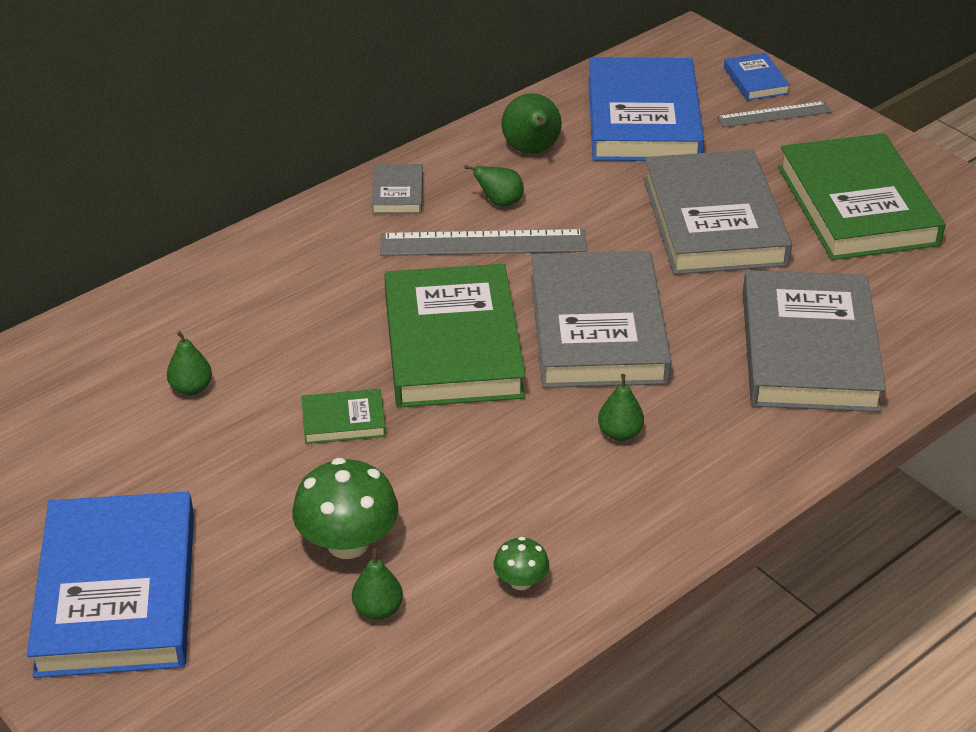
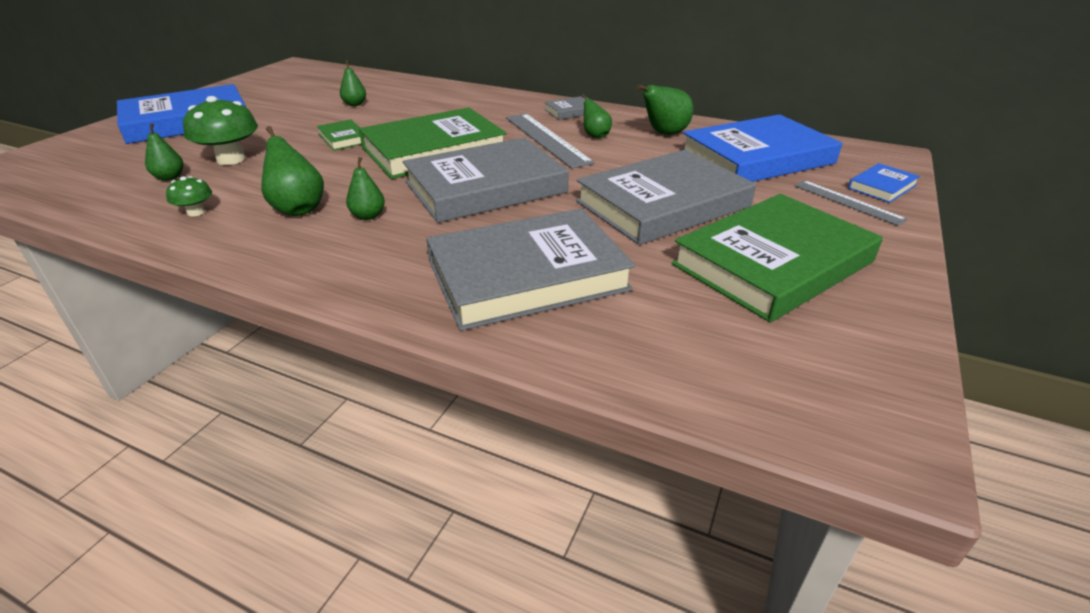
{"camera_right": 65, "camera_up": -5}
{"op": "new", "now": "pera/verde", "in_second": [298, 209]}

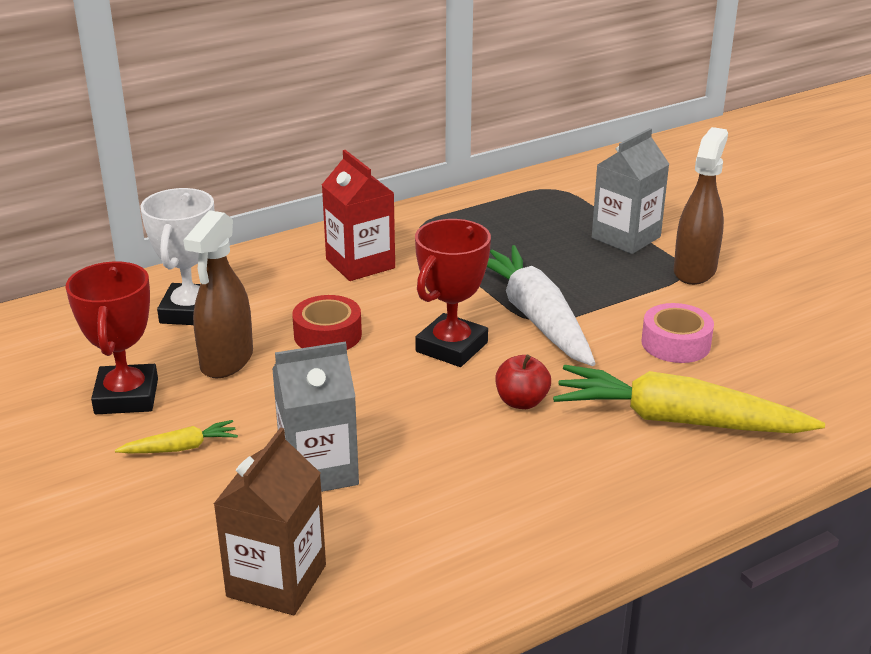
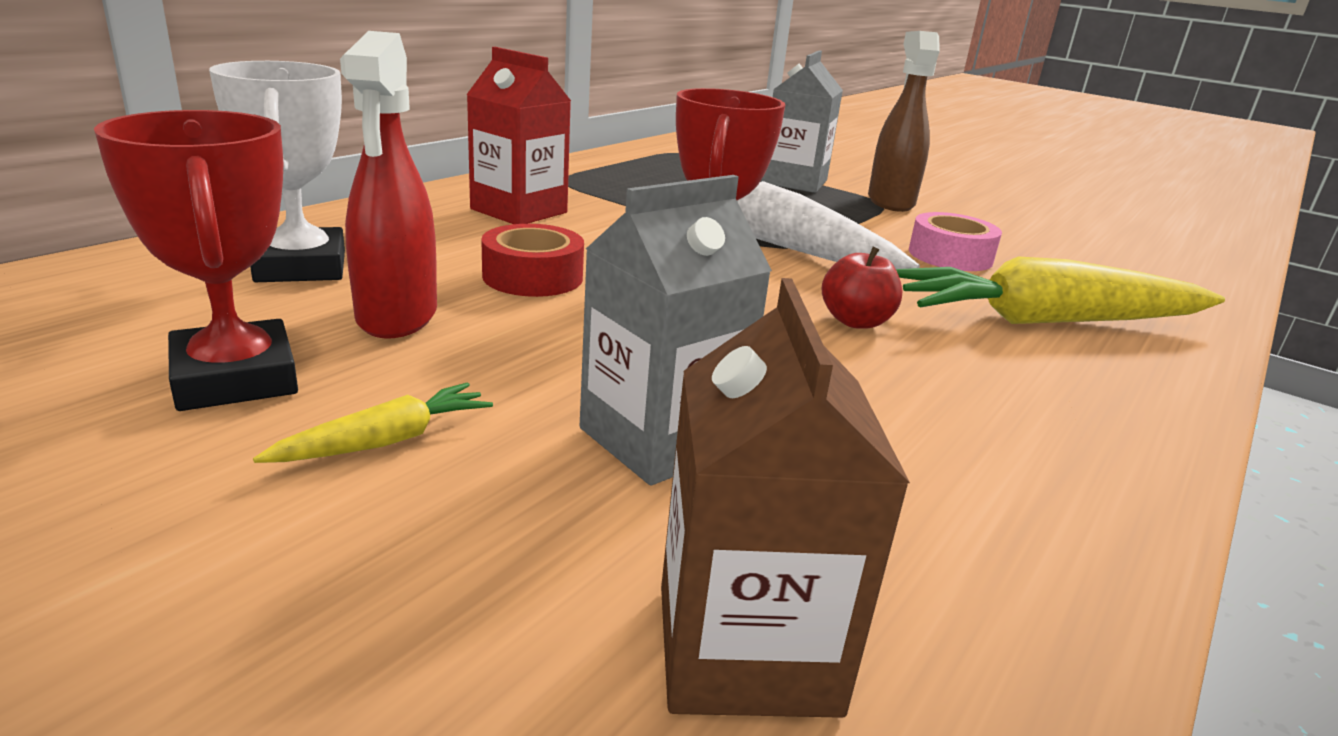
{"camera_right": -25, "camera_up": -5}
{"op": "repainted", "was": "pulverizador/marrón", "now": "pulverizador/rojo", "in_first": [226, 361], "in_second": [397, 317]}

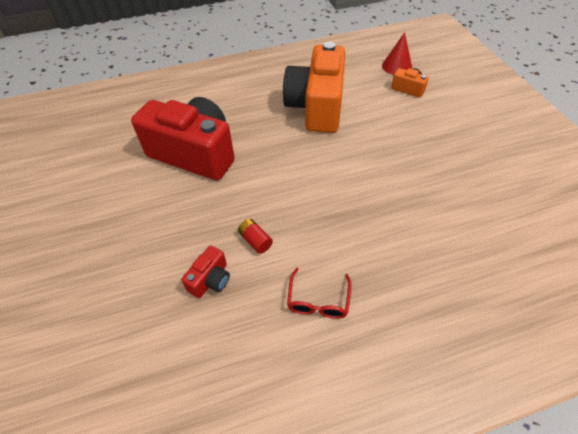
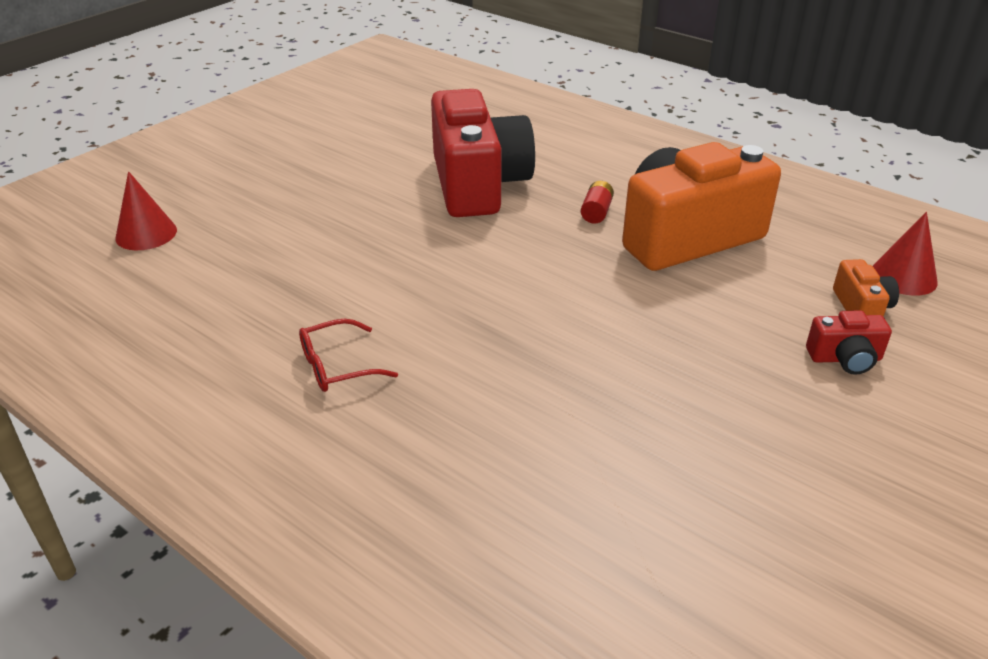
{"camera_right": 55, "camera_up": -15}
{"op": "new", "now": "cono/rojo", "in_second": [146, 234]}
{"op": "shifted", "was": "pila/rojo", "in_first": [255, 241], "in_second": [596, 212]}
{"op": "shifted", "was": "cámara/rojo", "in_first": [210, 279], "in_second": [845, 358]}

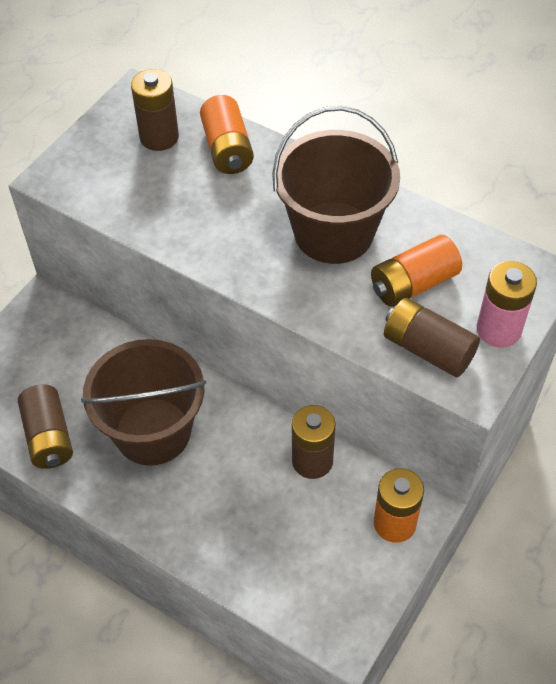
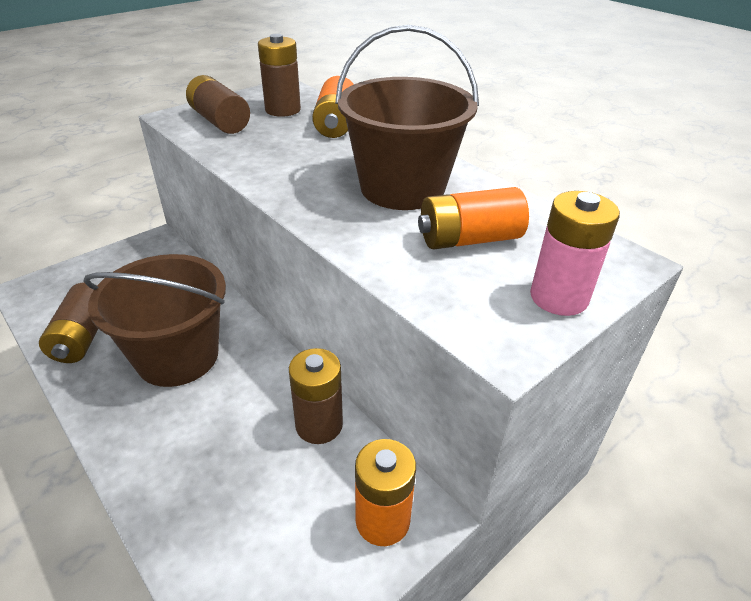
{"camera_right": 15, "camera_up": -15}
{"op": "shifted", "was": "pila/marrón", "in_first": [427, 349], "in_second": [219, 121]}

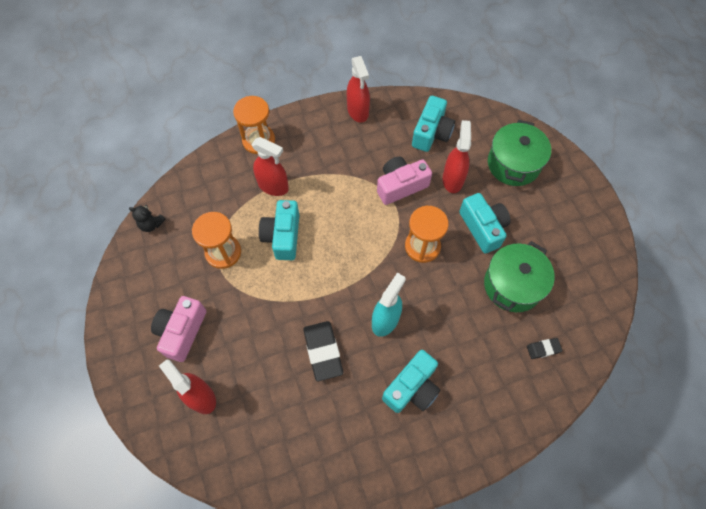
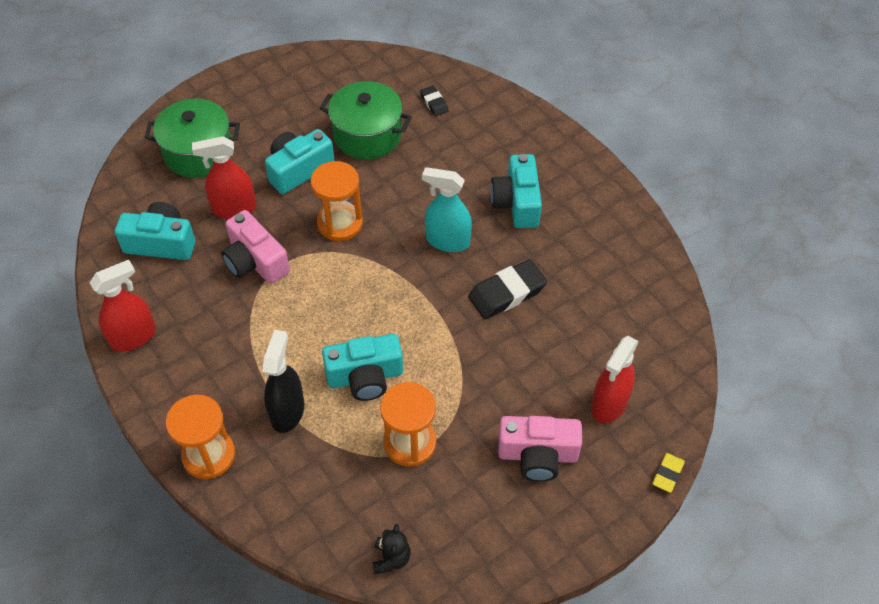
{"camera_right": -105, "camera_up": -10}
{"op": "repainted", "was": "pulverizador/rojo", "now": "pulverizador/negro", "in_first": [273, 186], "in_second": [287, 411]}
{"op": "rotated", "was": "cámara/turquesa", "in_first": [412, 388], "in_second": [517, 203], "clockwise": -120}
{"op": "new", "now": "goma de borrar/amarillo", "in_second": [667, 474]}

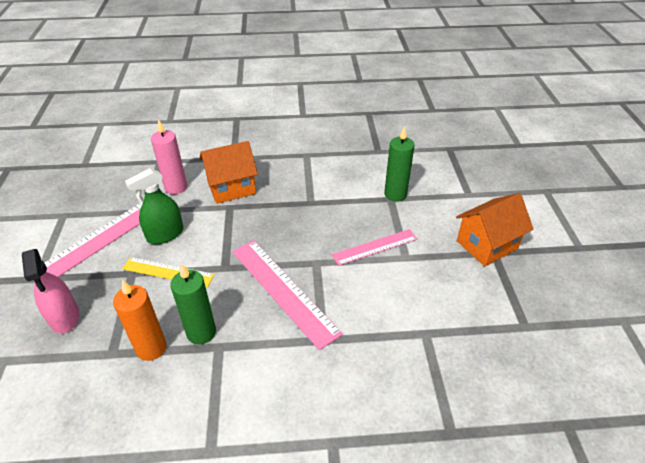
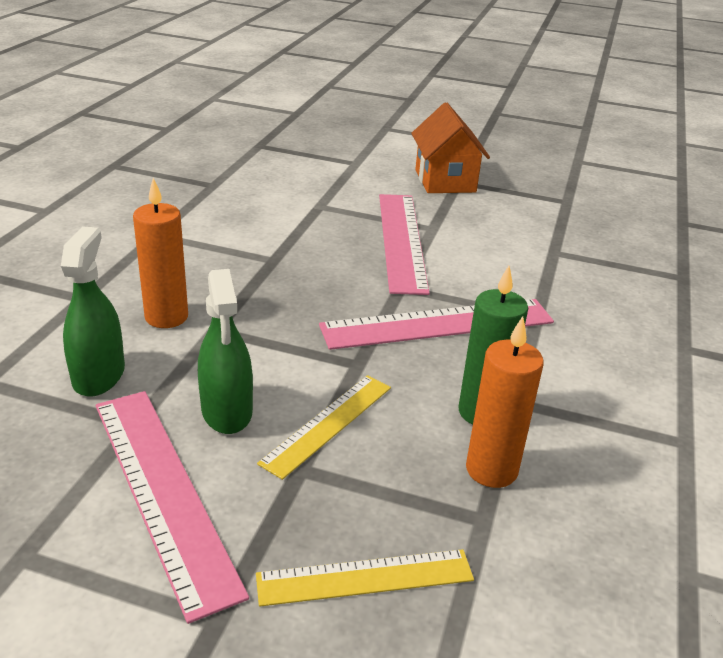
{"camera_right": -70, "camera_up": -10}
{"op": "swapped", "was": "vela/rosa", "now": "pulverizador/verde", "in_first": [176, 187], "in_second": [99, 375]}
{"op": "swapped", "was": "casa/naranja", "now": "vela/naranja", "in_first": [231, 188], "in_second": [166, 317]}
{"op": "swapped", "was": "pulverizador/rosa", "now": "regla/amarillo", "in_first": [64, 317], "in_second": [365, 578]}
{"op": "scaled", "was": "regla/rosa", "in_first": [375, 247], "in_second": [401, 240], "ratio": 1.6}
{"op": "gone", "was": "vela/verde", "in_first": [395, 194]}

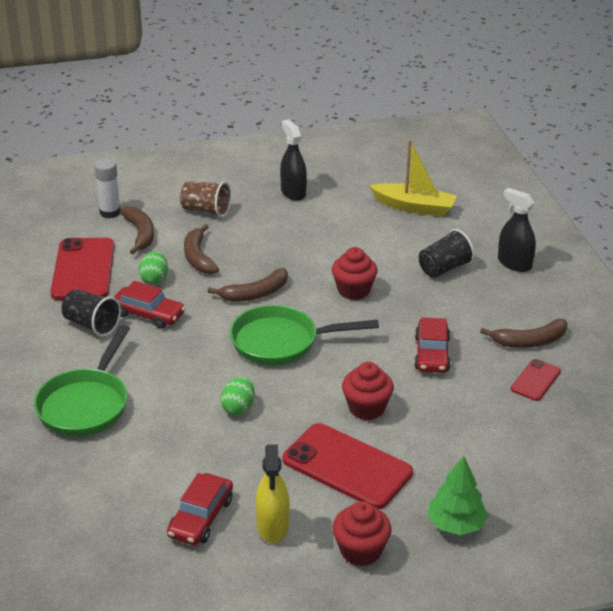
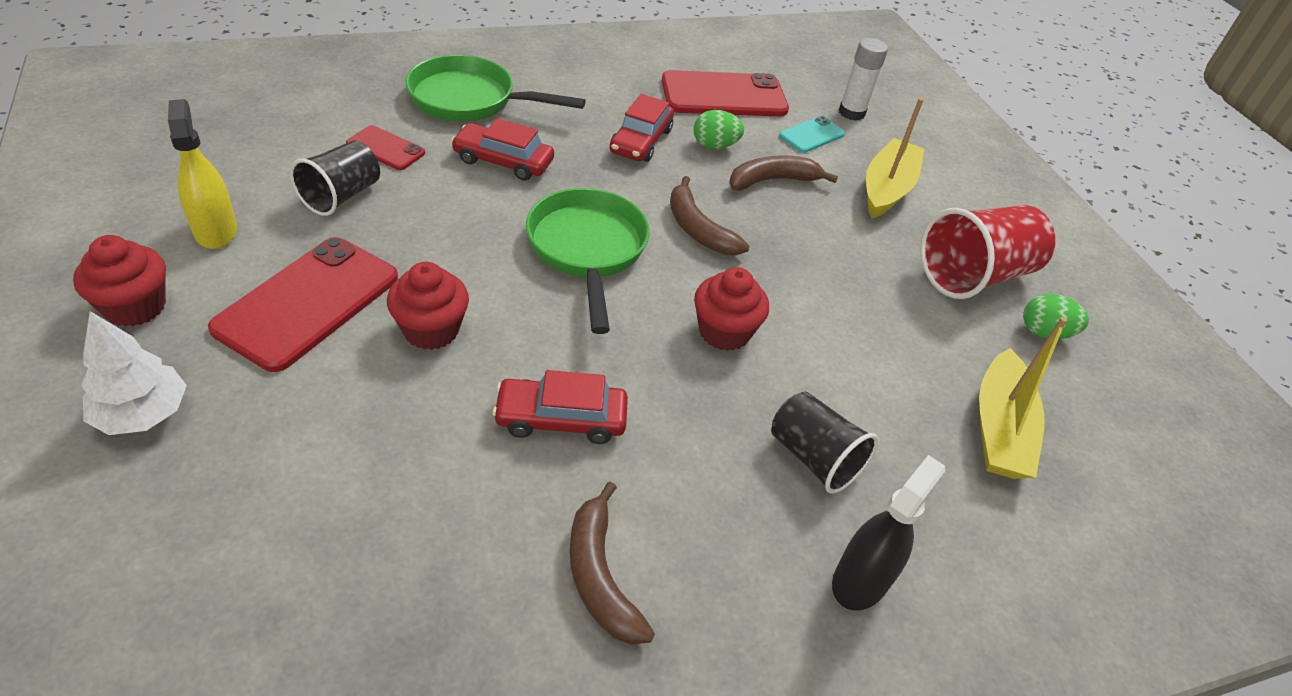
{"camera_right": 80, "camera_up": 10}
{"op": "repainted", "was": "árbol/verde", "now": "árbol/blanco", "in_first": [456, 524], "in_second": [143, 414]}
{"op": "rotated", "was": "pulverizador/amarillo", "in_first": [272, 526], "in_second": [215, 231], "clockwise": 75}
{"op": "shifted", "was": "vaso/negro", "in_first": [92, 325], "in_second": [341, 196]}
{"op": "shifted", "was": "móvil/rojo", "in_first": [535, 380], "in_second": [385, 148]}
{"op": "shifted", "was": "coche/rojo", "in_first": [201, 517], "in_second": [503, 161]}
{"op": "swapped", "was": "plátano/marrón", "now": "móvil/turquesa", "in_first": [140, 234], "in_second": [812, 135]}
{"op": "swapped", "was": "vaso/marrón", "now": "barco/amarillo", "in_first": [206, 211], "in_second": [887, 189]}
{"op": "swapped", "was": "pulverizador/negro", "now": "vaso/rojo", "in_first": [293, 192], "in_second": [974, 275]}
{"op": "shifted", "was": "huevo/verde", "in_first": [238, 408], "in_second": [1044, 332]}

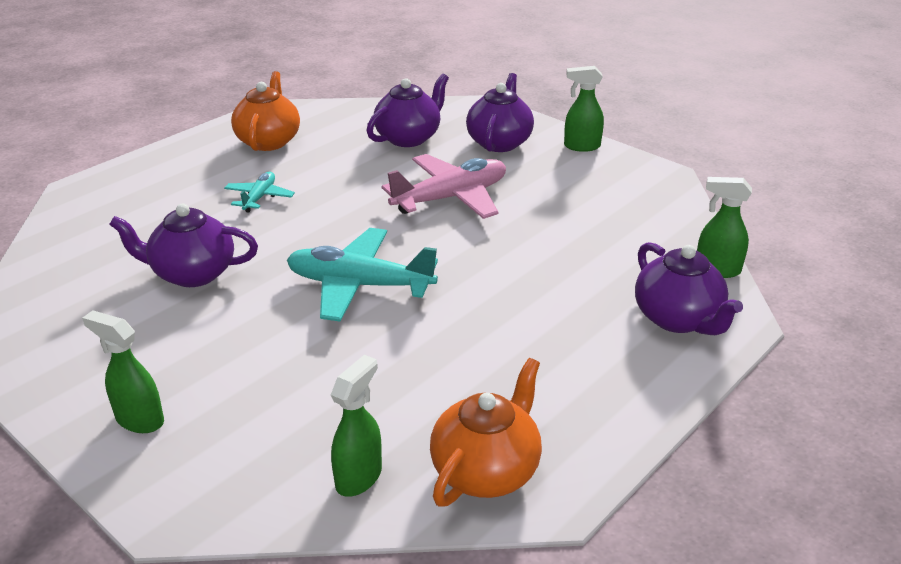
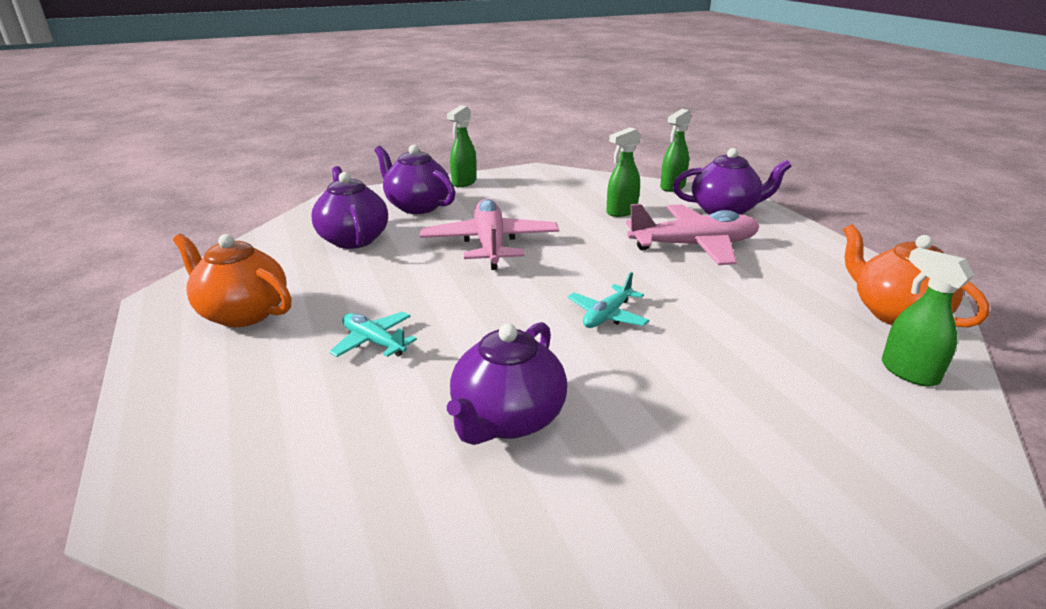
{"camera_right": -65, "camera_up": -5}
{"op": "scaled", "was": "avión/turquesa", "in_first": [359, 285], "in_second": [607, 315], "ratio": 0.53}
{"op": "shifted", "was": "pulverizador/verde", "in_first": [139, 420], "in_second": [621, 212]}
{"op": "new", "now": "avión/rosa", "in_second": [694, 246]}

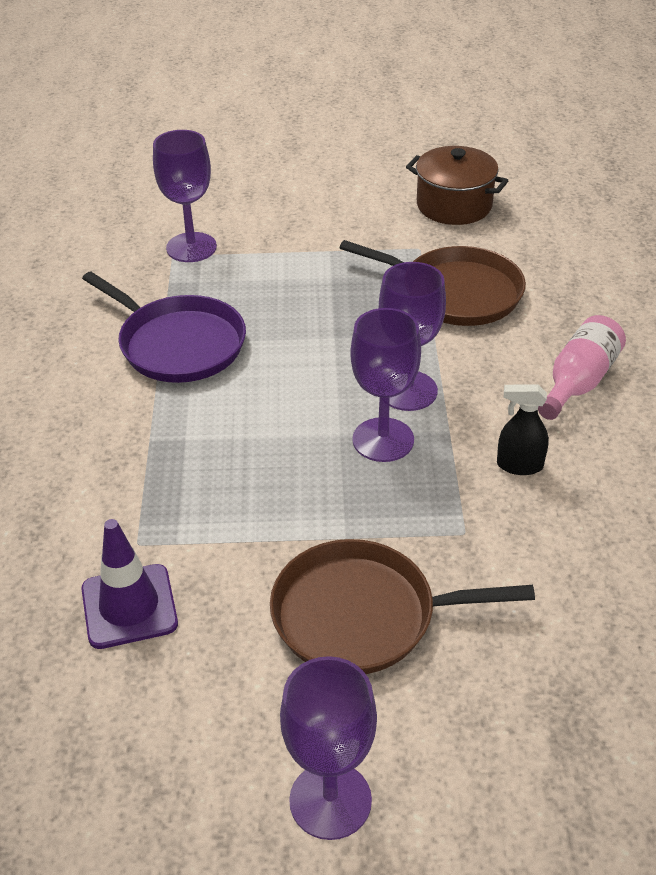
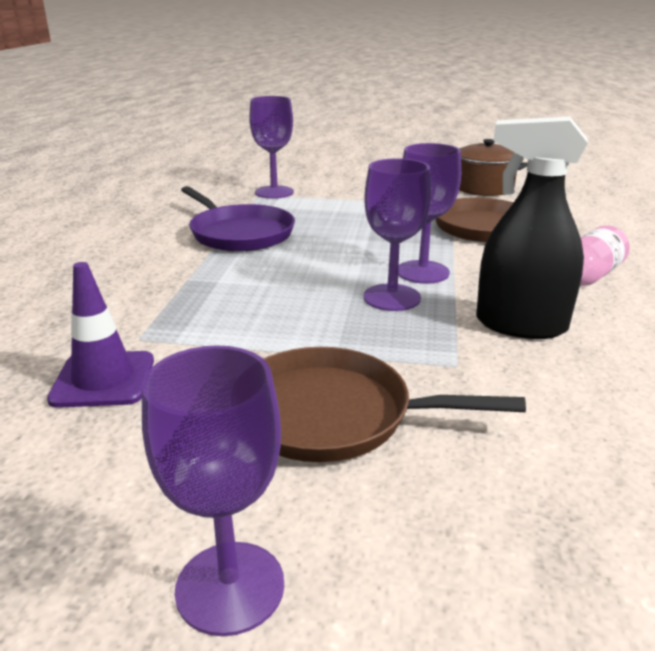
{"camera_right": 10, "camera_up": -15}
{"op": "scaled", "was": "pulverizador/negro", "in_first": [519, 465], "in_second": [520, 325], "ratio": 1.96}

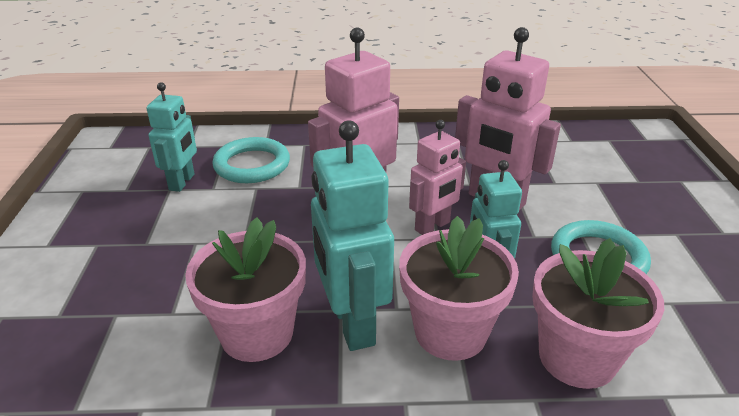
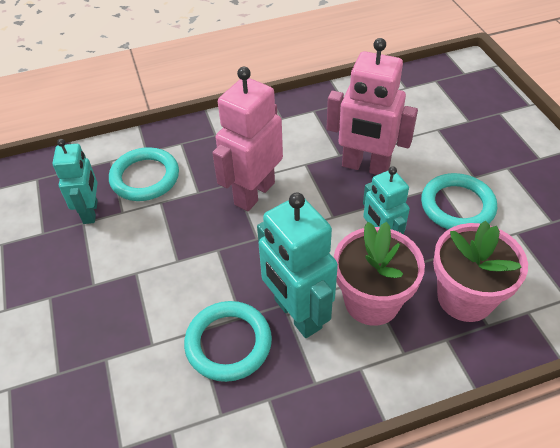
{"camera_right": -15, "camera_up": 15}
{"op": "swapped", "was": "maceta/rosa", "now": "anillo/turquesa", "in_first": [257, 333], "in_second": [228, 343]}
{"op": "gone", "was": "robot/rosa", "in_first": [432, 226]}

